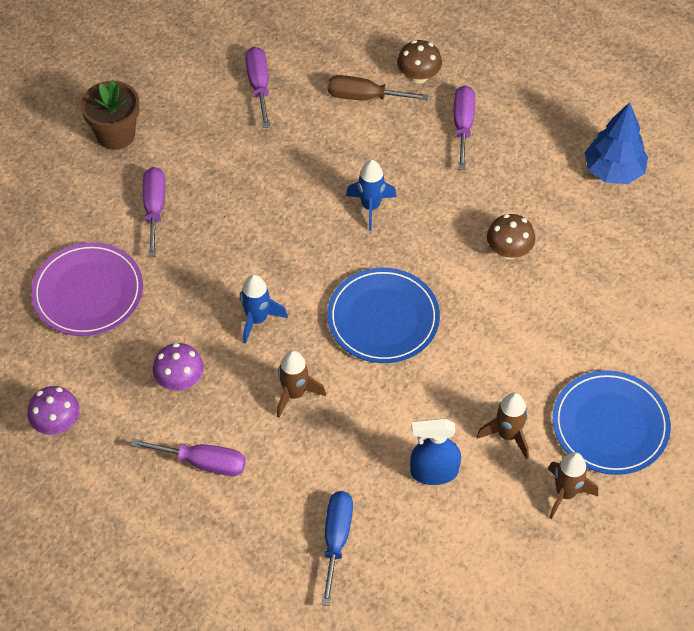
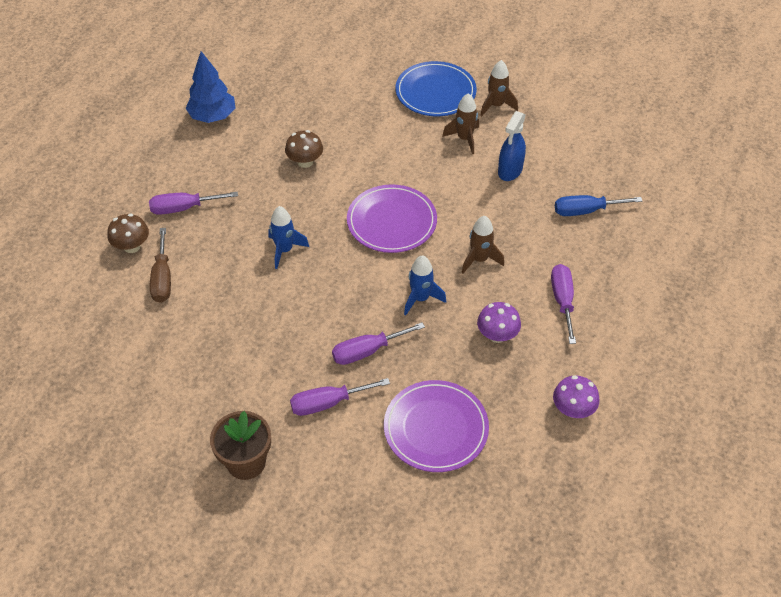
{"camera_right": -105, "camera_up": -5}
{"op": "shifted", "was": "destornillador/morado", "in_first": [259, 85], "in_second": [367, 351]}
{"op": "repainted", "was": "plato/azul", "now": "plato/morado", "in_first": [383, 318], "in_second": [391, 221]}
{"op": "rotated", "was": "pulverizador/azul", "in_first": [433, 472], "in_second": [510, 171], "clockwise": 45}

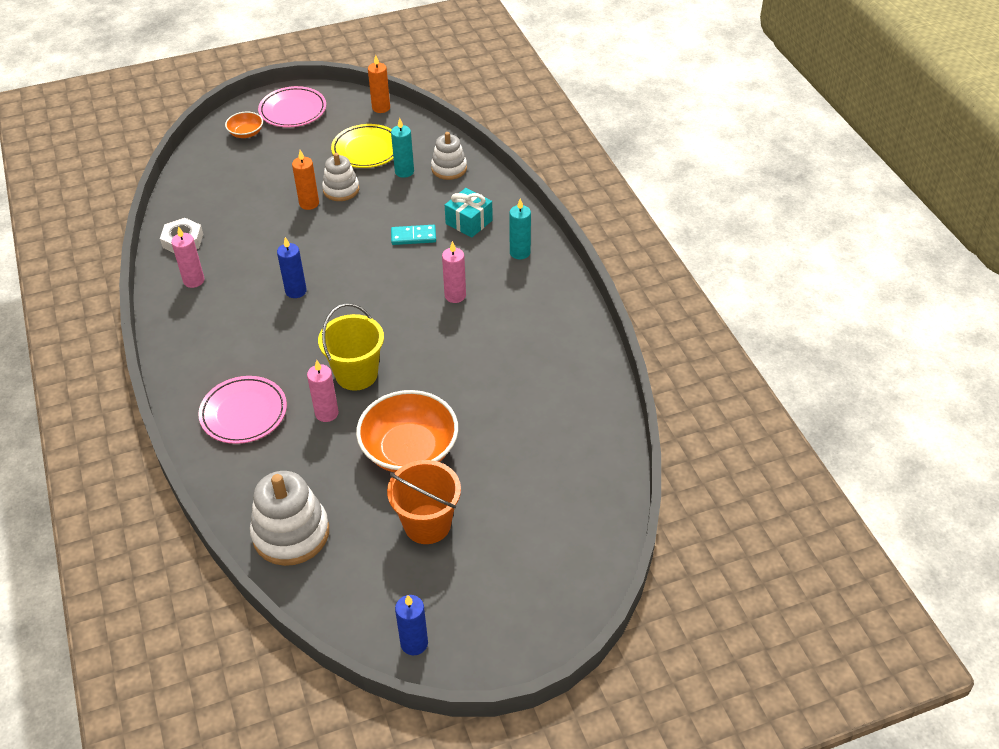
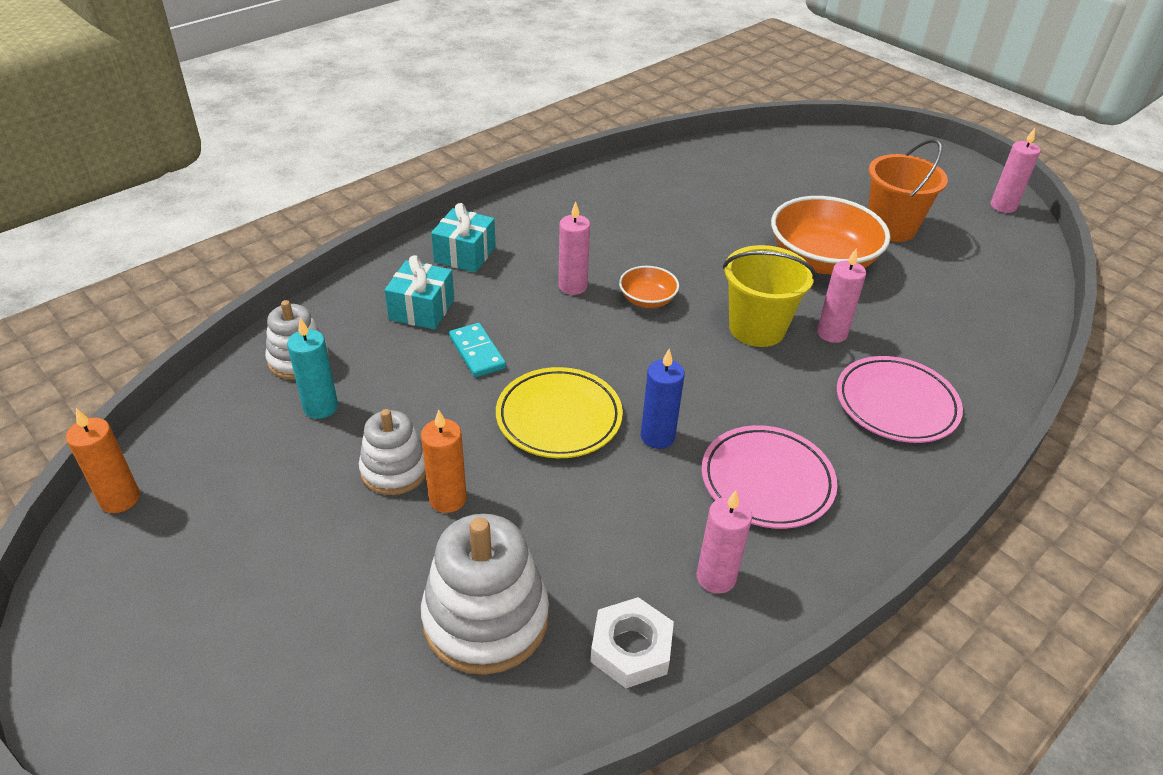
{"camera_right": -115, "camera_up": -5}
{"op": "shifted", "was": "juguete apilable/blanco", "in_first": [291, 533], "in_second": [486, 619]}
{"op": "swapped", "was": "vela/turquesa", "now": "regalo/turquesa", "in_first": [520, 252], "in_second": [465, 254]}
{"op": "shifted", "was": "plato/amarillo", "in_first": [367, 150], "in_second": [559, 417]}
{"op": "shifted", "was": "cuenco/naranja", "in_first": [246, 133], "in_second": [647, 299]}
{"op": "shifted", "was": "plato/rosa", "in_first": [293, 111], "in_second": [767, 481]}
{"op": "repainted", "was": "vela/azul", "now": "vela/rosa", "in_first": [414, 643], "in_second": [1003, 206]}

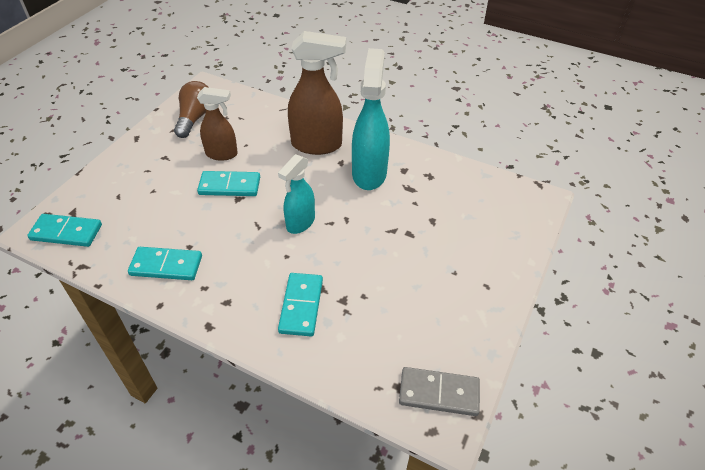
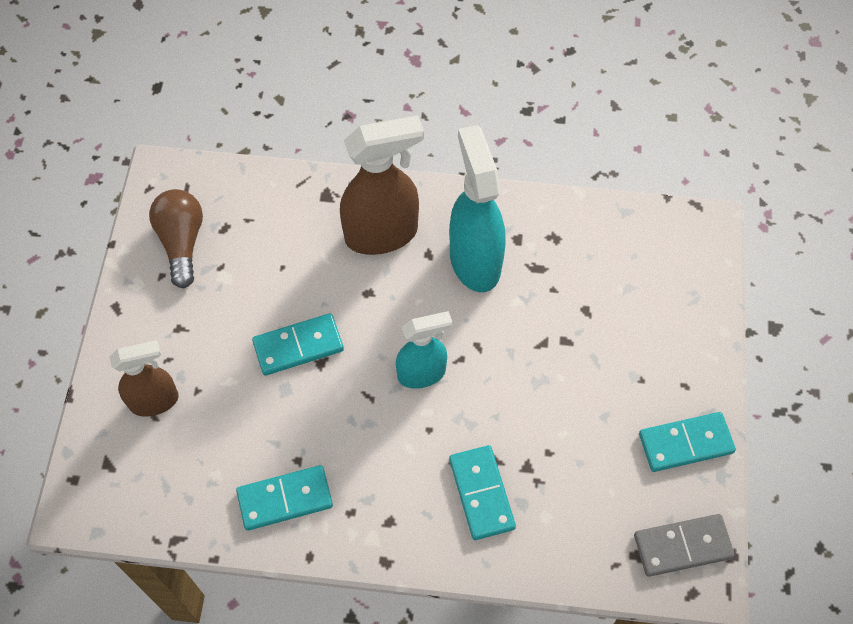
{"camera_right": -20, "camera_up": 15}
{"op": "shifted", "was": "pulverizador/marrón", "in_first": [222, 154], "in_second": [155, 401]}
{"op": "rotated", "was": "pulverizador/turquesa", "in_first": [300, 223], "in_second": [422, 373], "clockwise": -120}
{"op": "shifted", "was": "ficha de dominó/turquesa", "in_first": [66, 232], "in_second": [685, 443]}

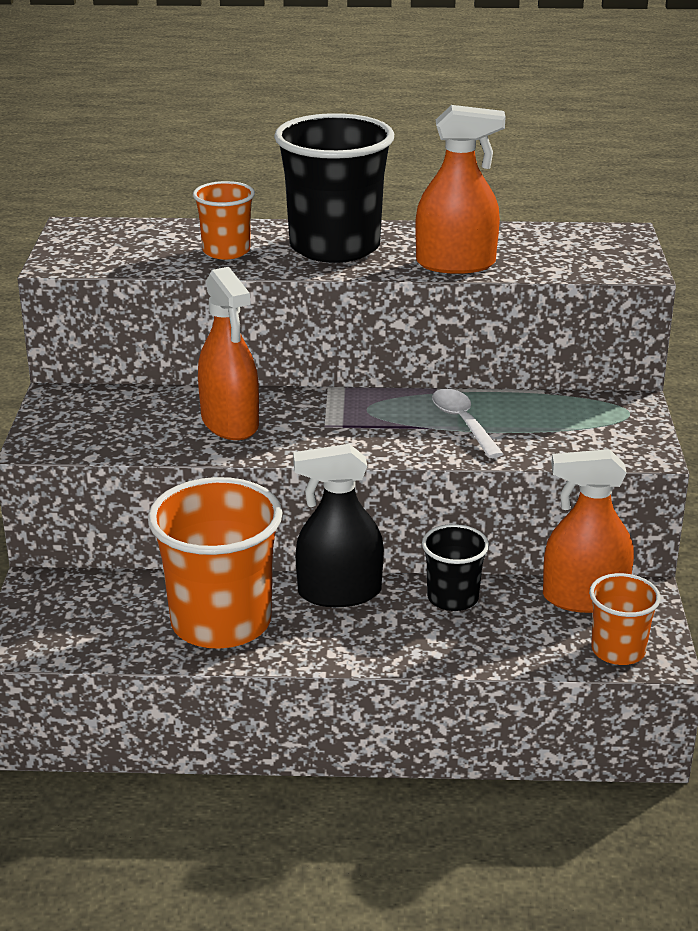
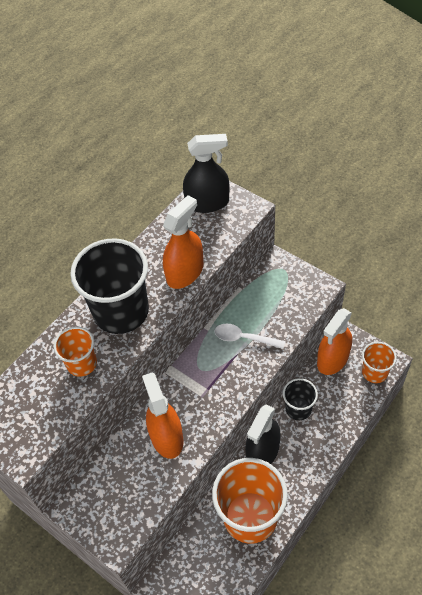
{"camera_right": -50, "camera_up": 25}
{"op": "rotated", "was": "pulverizador/naranja", "in_first": [230, 423], "in_second": [166, 437], "clockwise": -120}
{"op": "new", "now": "pulverizador/negro", "in_second": [207, 203]}

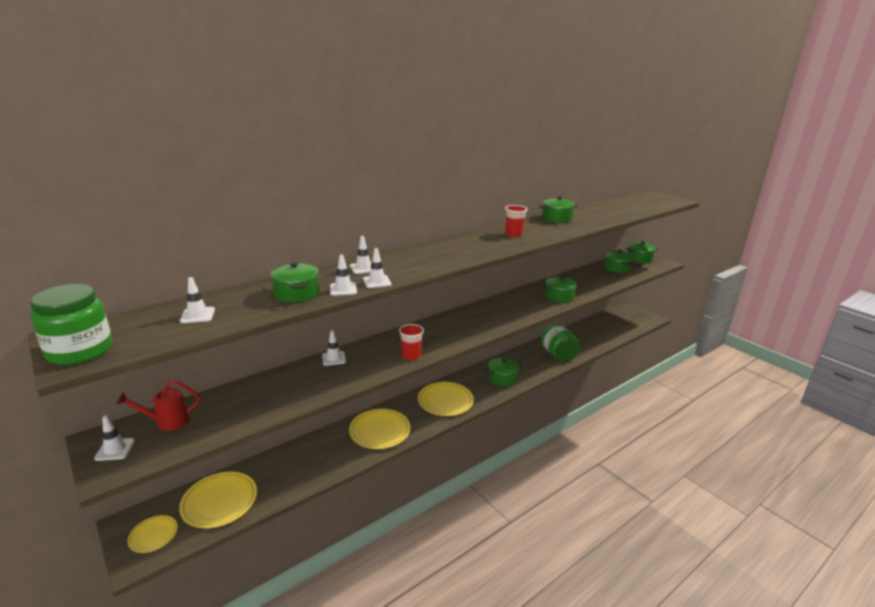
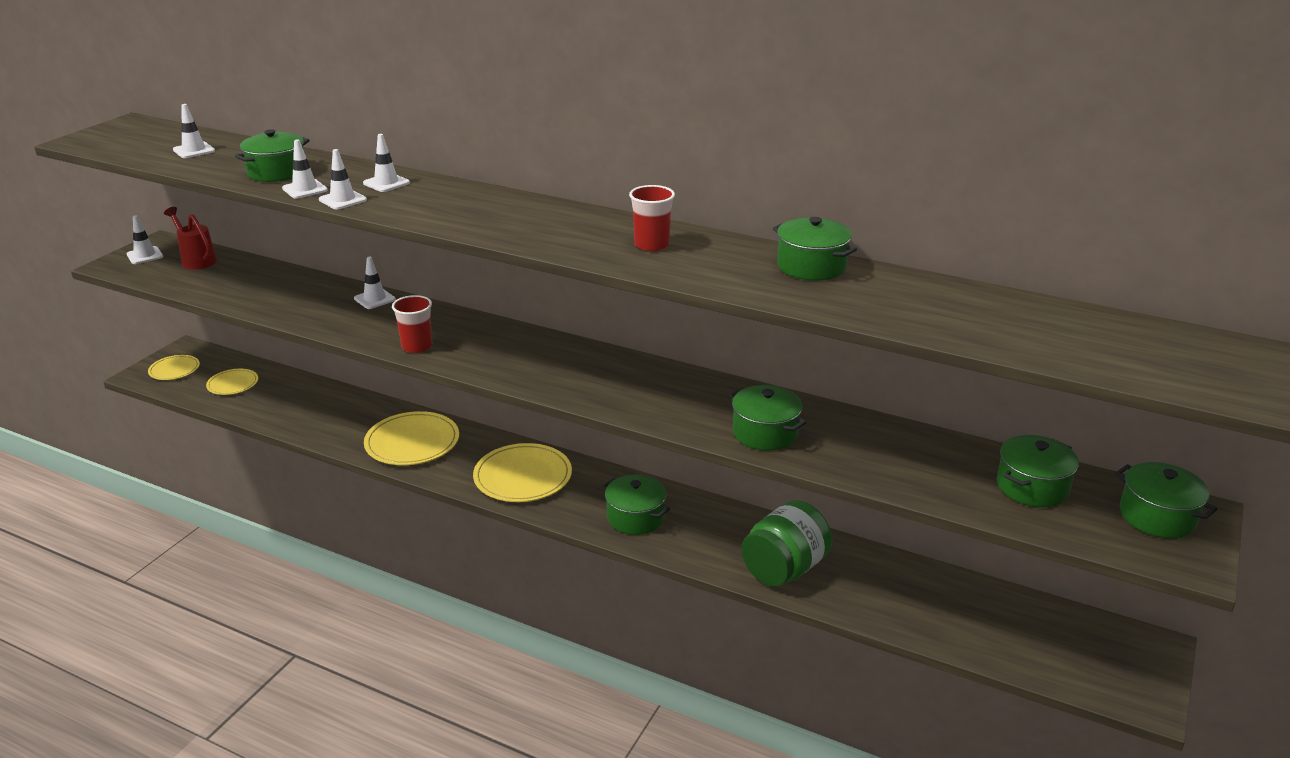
{"camera_right": 65, "camera_up": 5}
{"op": "scaled", "was": "plato/amarillo", "in_first": [219, 501], "in_second": [233, 384], "ratio": 0.57}
{"op": "gone", "was": "tarro/verde", "in_first": [80, 351]}

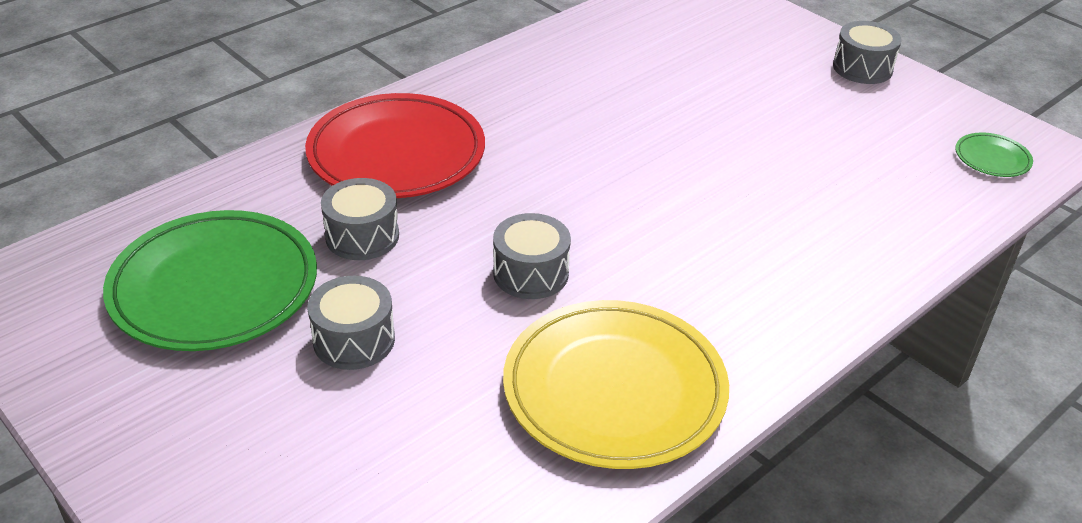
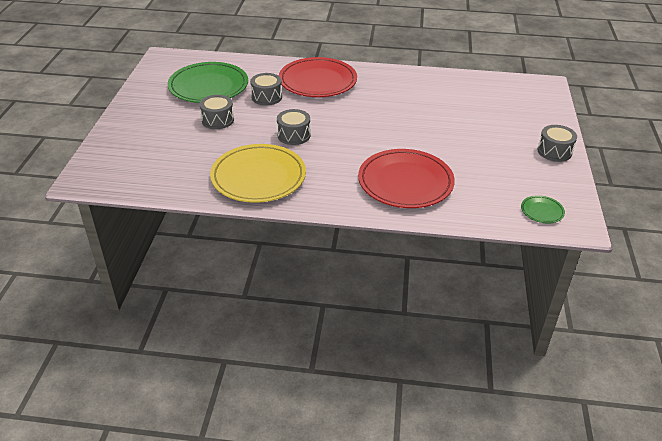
{"camera_right": 50, "camera_up": 0}
{"op": "new", "now": "plato/rojo", "in_second": [405, 182]}

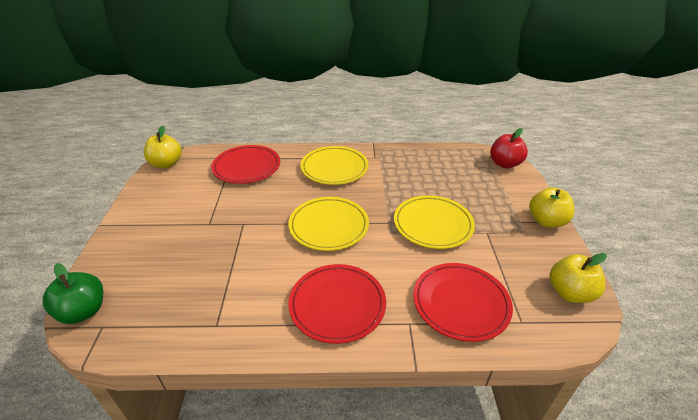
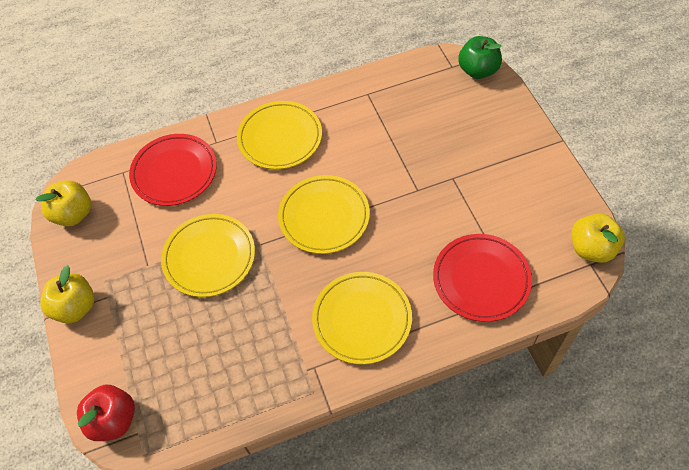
{"camera_right": 165, "camera_up": 20}
{"op": "repainted", "was": "plato/rojo", "now": "plato/amarillo", "in_first": [337, 305], "in_second": [280, 138]}

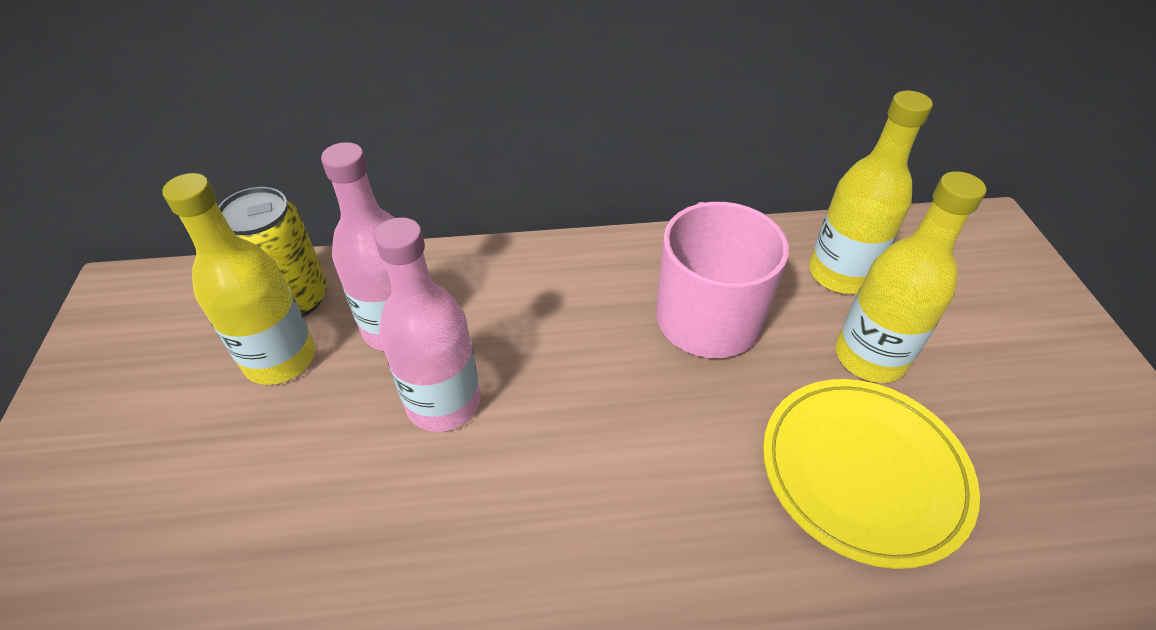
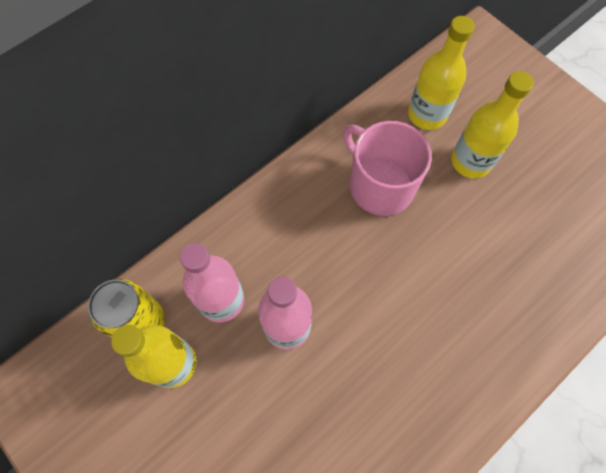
{"camera_right": -35, "camera_up": 20}
{"op": "gone", "was": "plato/amarillo", "in_first": [863, 471]}

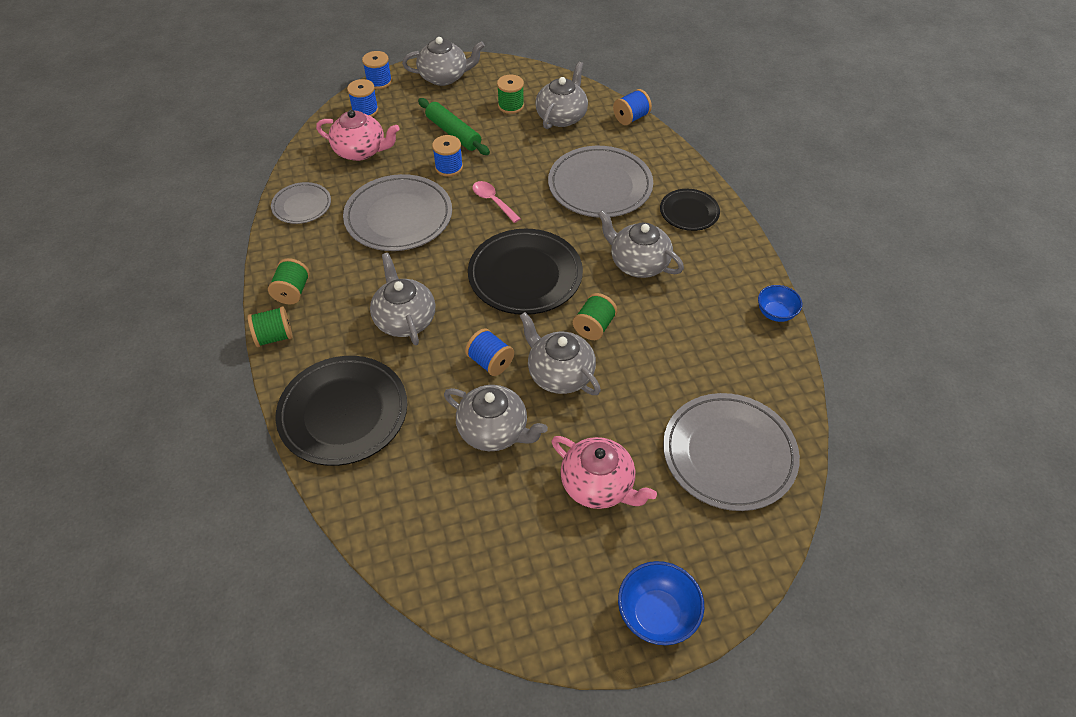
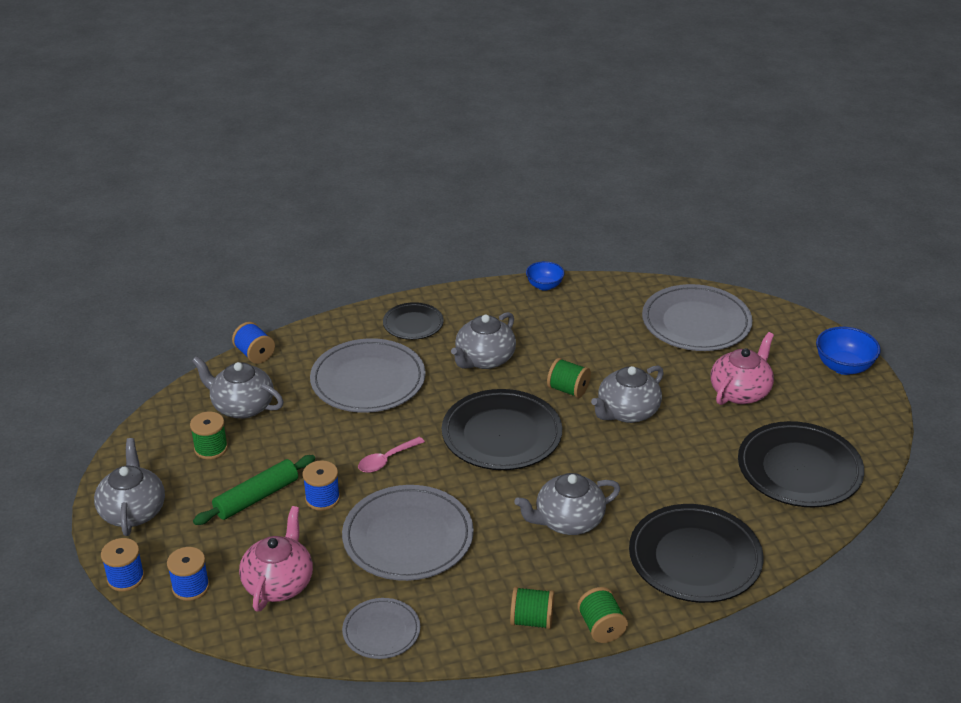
{"camera_right": -90, "camera_up": -15}
{"op": "new", "now": "plato/negro", "in_second": [799, 469]}
{"op": "gone", "was": "tetera/gris", "in_first": [494, 431]}
{"op": "gone", "was": "carrete/azul", "in_first": [490, 362]}

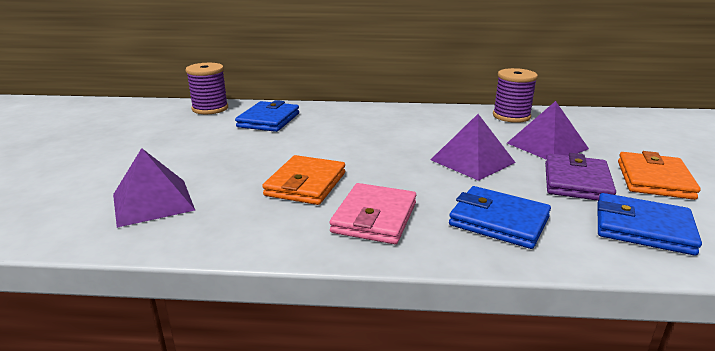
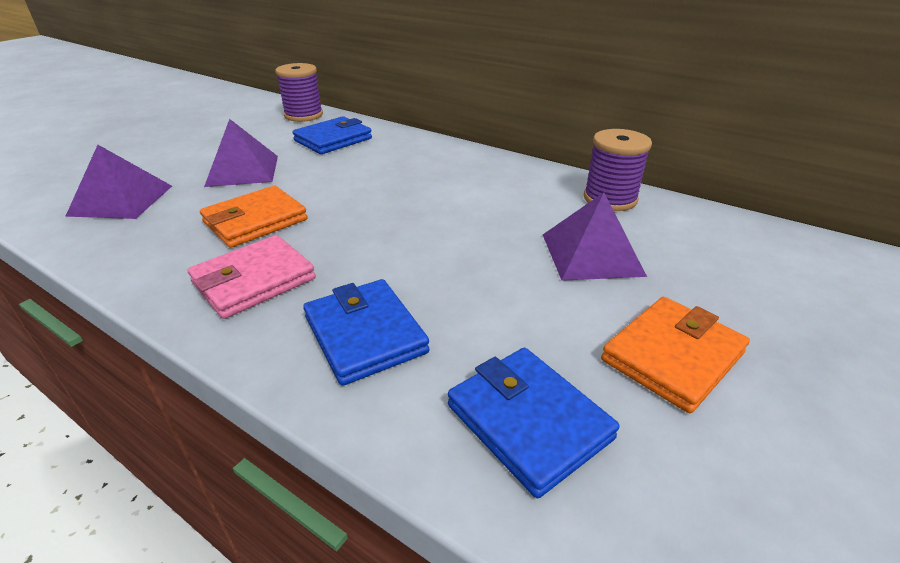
{"camera_right": 30, "camera_up": 10}
{"op": "shifted", "was": "pirámide/morado", "in_first": [472, 161], "in_second": [243, 170]}
{"op": "gone", "was": "cartera/morado", "in_first": [576, 182]}

